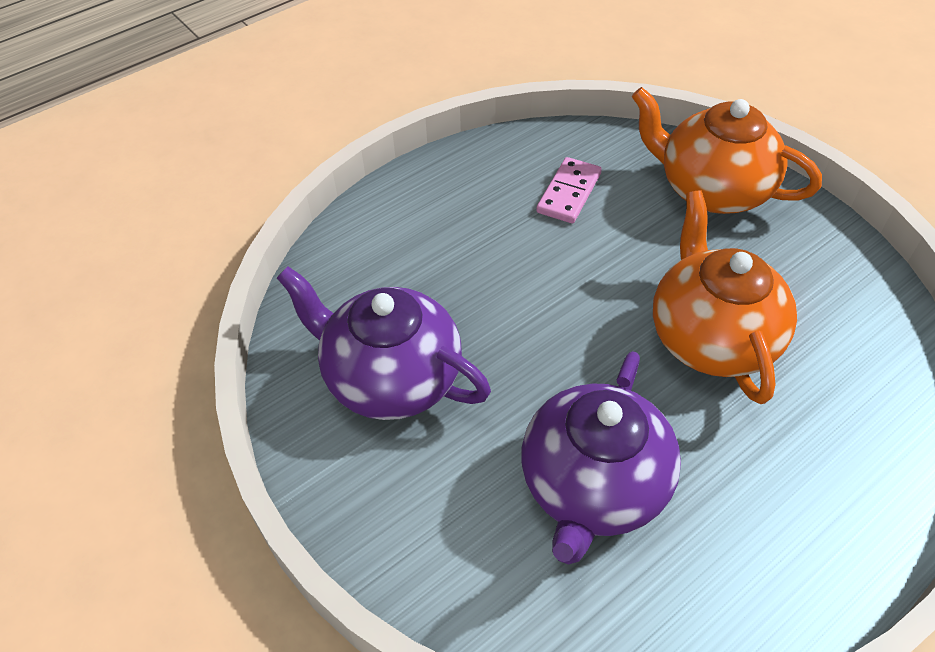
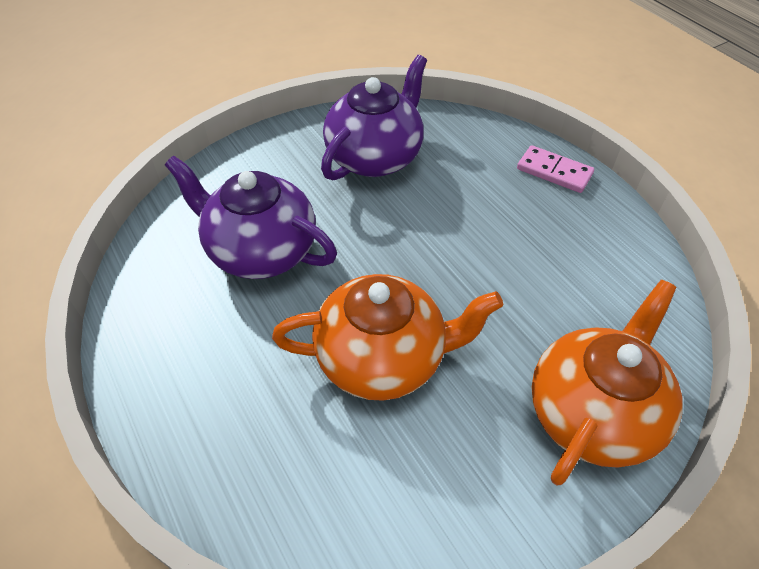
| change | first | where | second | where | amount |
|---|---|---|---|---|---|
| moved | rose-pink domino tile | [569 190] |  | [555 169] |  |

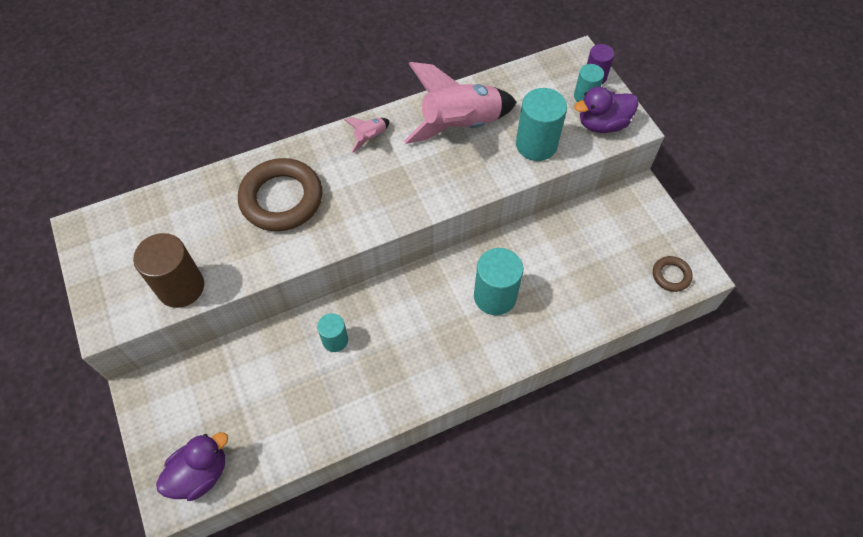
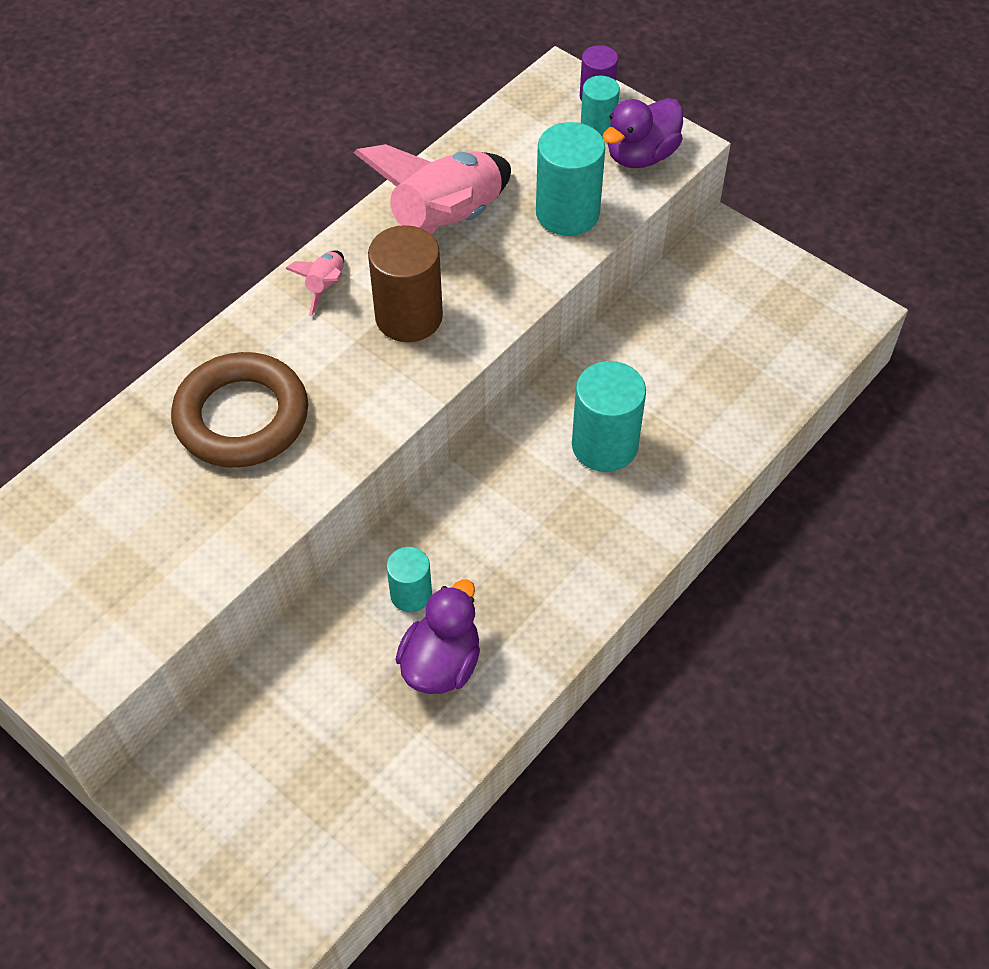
| change | first | where | second | where | amount |
|---|---|---|---|---|---|
| removed | dark brown ring | [673 274] |  |  |  |
| moved | dark brown solid cylinder | [168 270] |  | [405 283] |  |
| moved | violet rubber duck | [192 466] |  | [437 636] |  |

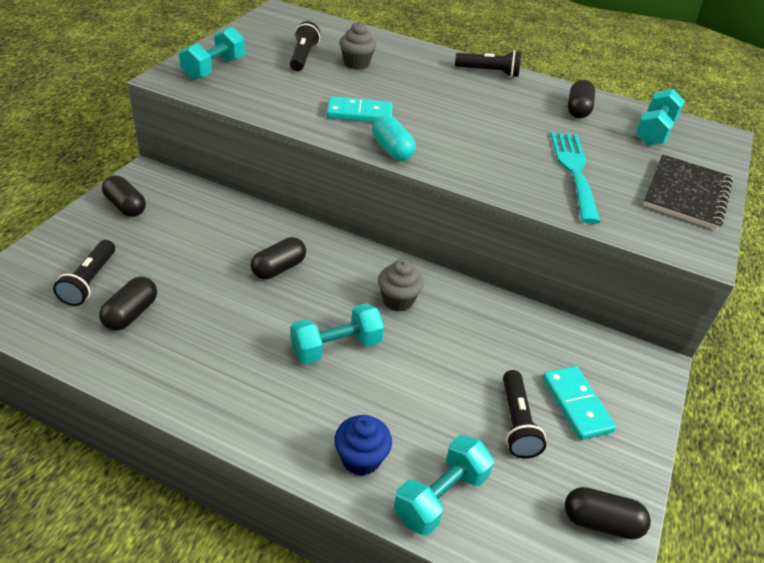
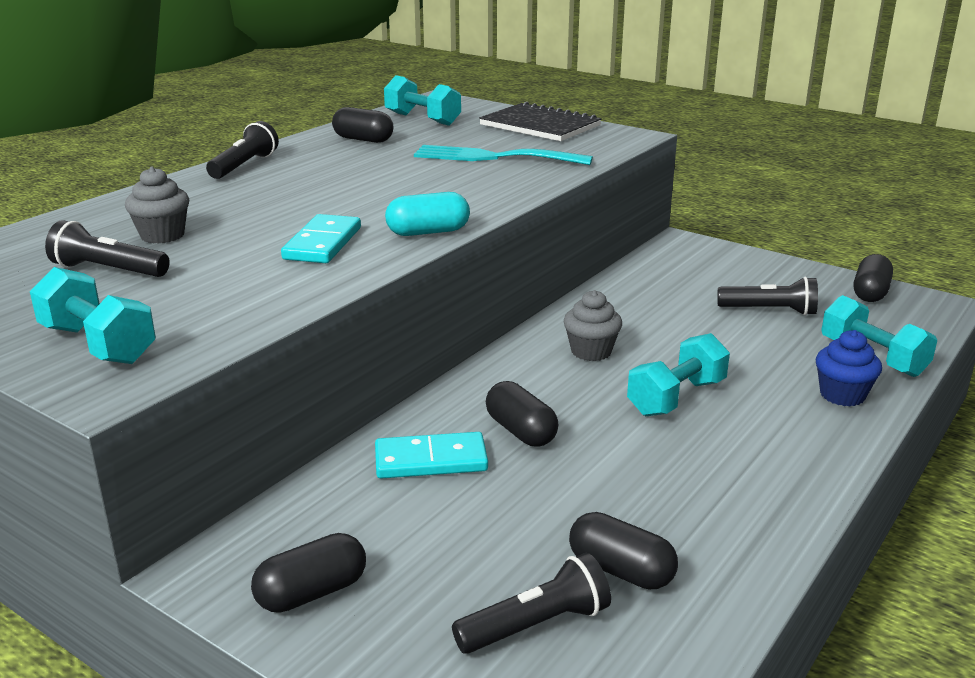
| change | first | where | second | where | amount |
|---|---|---|---|---|---|
| moved | aqua domino tile | [579 403] |  | [431 455] |  |
| turned | black pocket torch | [84 273] |  | [531 603] | 45 degrees counterclockwise |
| turned | aqua free weight | [337 333] |  | [678 374] | 60 degrees clockwise |

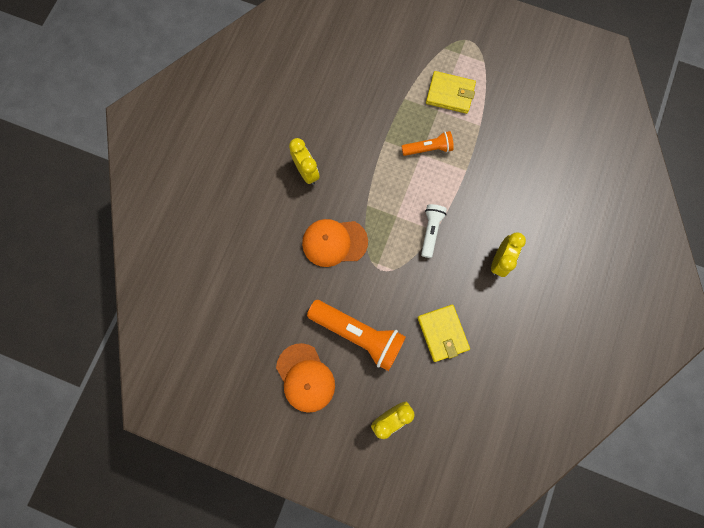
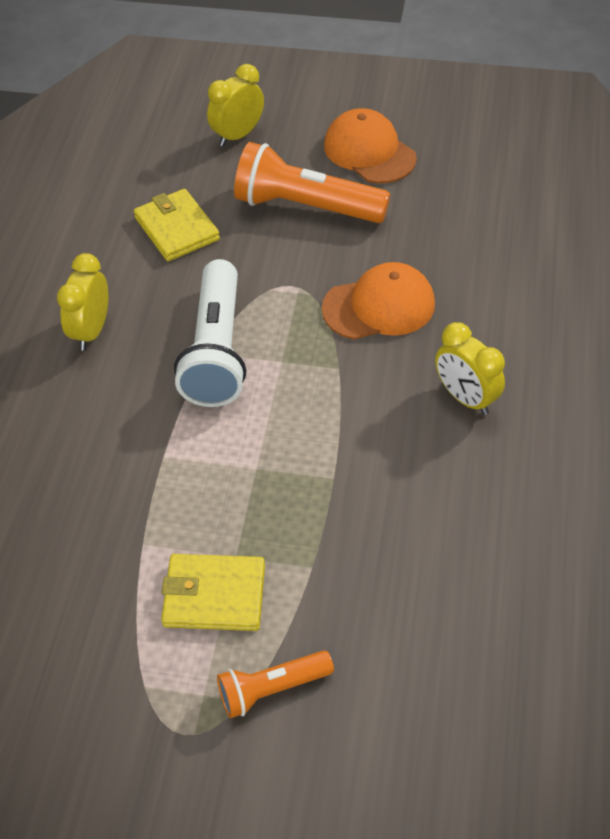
| change | first | where | second | where | amount |
|---|---|---|---|---|---|
| moved | bright orange pocket torch | [428 143] |  | [275 684] |  |
| resized | pure white pocket torch | [434 231] |  | [210 333] | x1.80 |

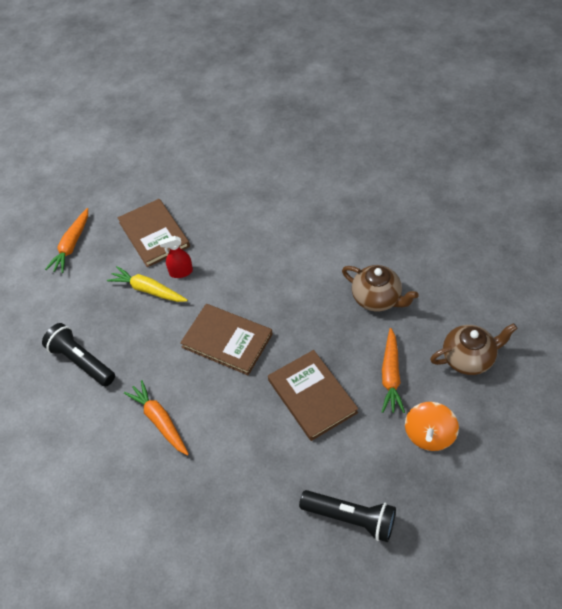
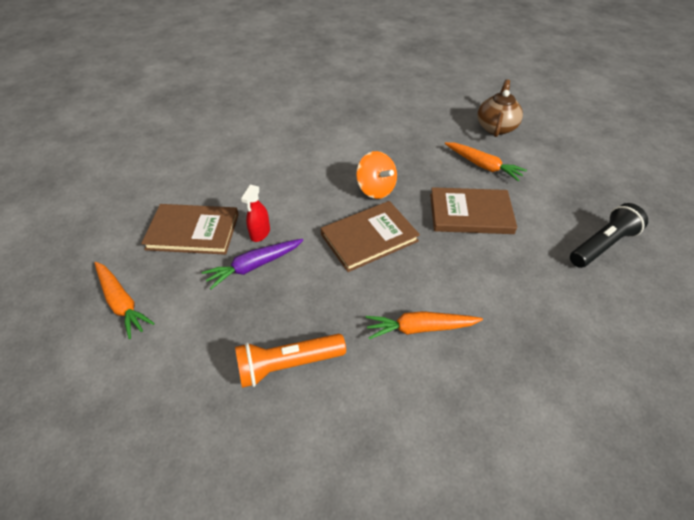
| change | first | where | second | where | amount |
|---|---|---|---|---|---|
| removed | dark brown teapot | [380 288] |  |  |  |
| moved | bright orange spinning top | [432 426] |  | [376 175] |  |
| recoloured | black pocket torch | [78 355] | bright orange pocket torch | [290 361] |  |
| recoloured | golden carrot | [147 284] | violet carrot | [252 264] |  |

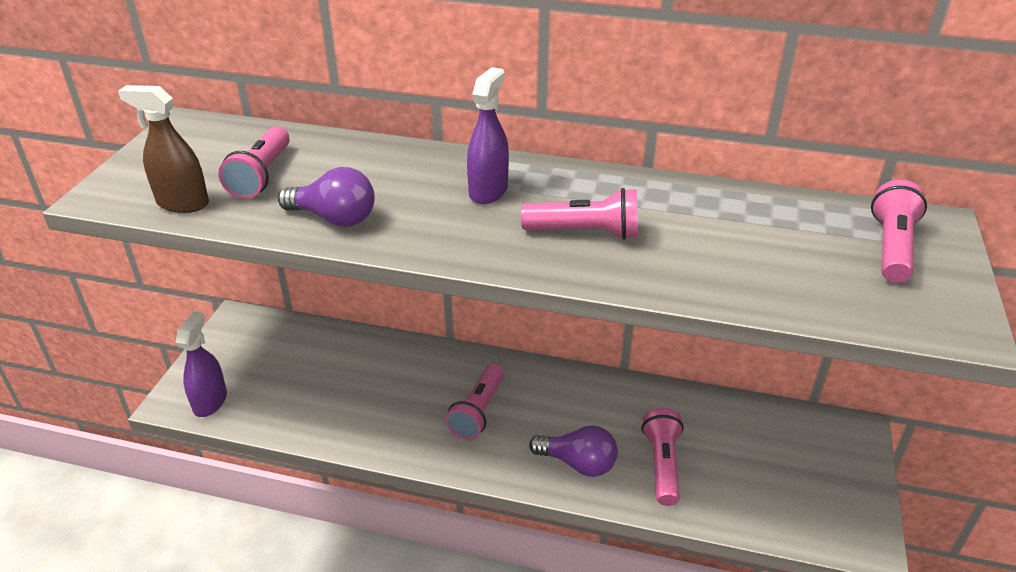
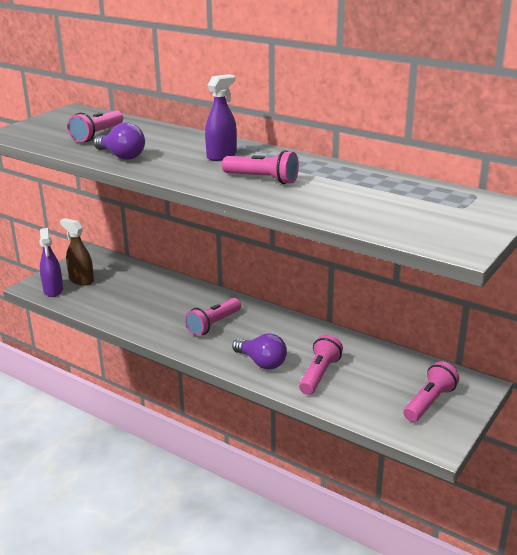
| change | first | where | second | where | amount |
|---|---|---|---|---|---|
| moved | dark brown spray bottle | [163 149] |  | [77 251] |  |
| moved | rose-pink pocket torch | [899 231] |  | [431 391] |  |
| turned | violet spray bottle | [201 364] |  | [51 262] | 135 degrees clockwise |

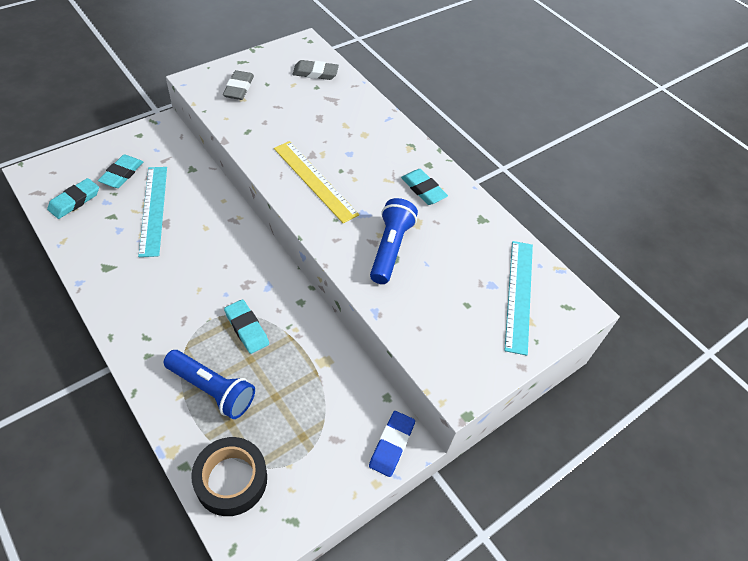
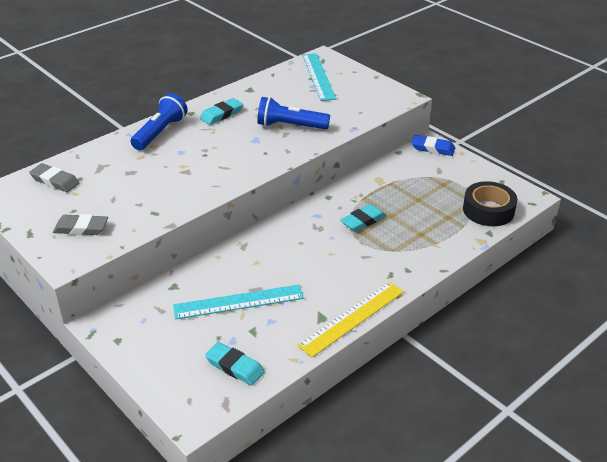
| change | first | where | second | where | amount |
|---|---|---|---|---|---|
| removed | aqua gum eraser | [120 171] |  |  |  |
| moved | royal blue pocket torch | [209 384] |  | [159 121] |  |
| moved | golden straightedge | [316 182] |  | [350 319] |  |
| turned | gray gum eraser | [316 70] |  | [54 177] | 60 degrees counterclockwise |
| turned | aqua straightedge | [518 298] |  | [319 77] | 75 degrees clockwise |

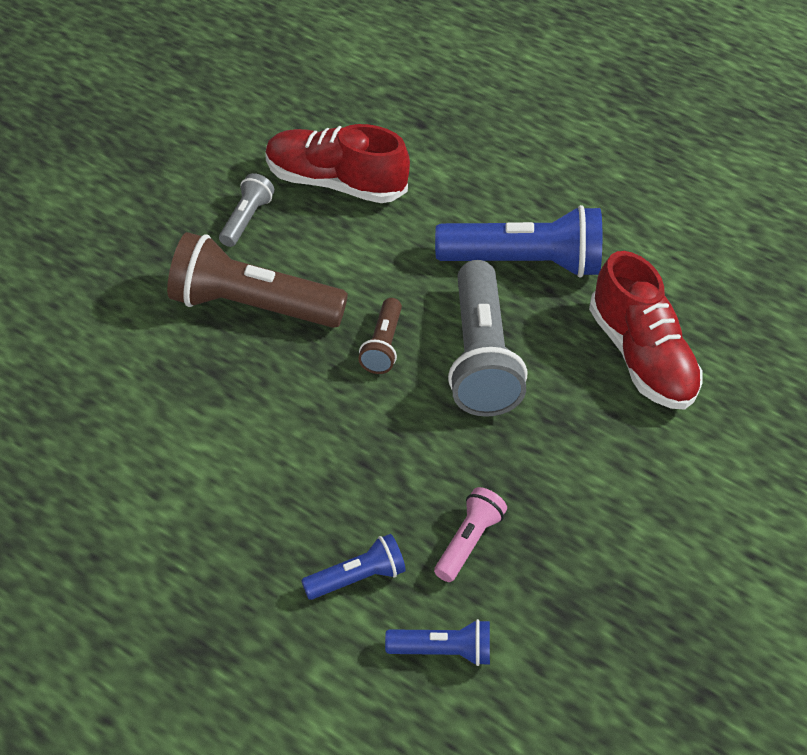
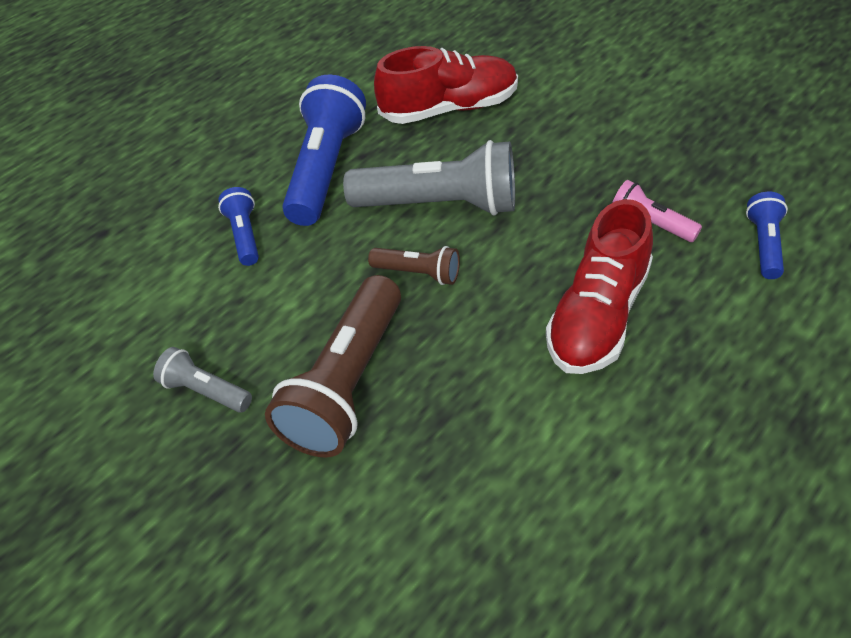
| change | first | where | second | where | amount |
|---|---|---|---|---|---|
| moved | crimson shoe | [337 163] |  | [599 286] |  |
| moved | royal blue pocket torch | [353 567] |  | [238 226] |  |

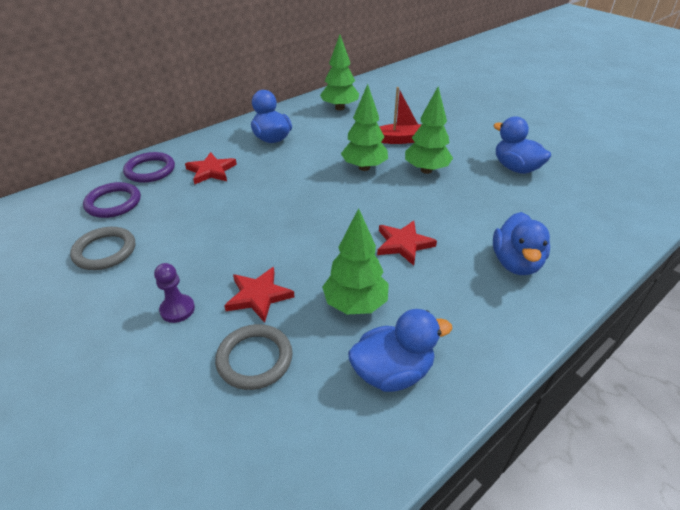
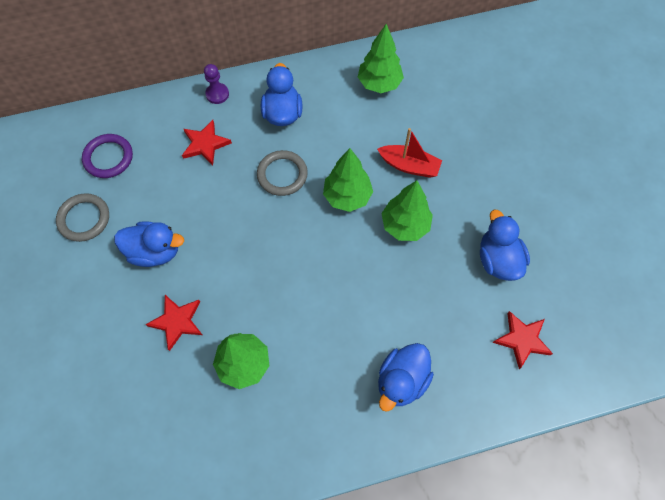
| change | first | where | second | where | amount |
|---|---|---|---|---|---|
| removed | violet ring | [149 167] |  |  |  |
| moved | violet game pawn | [174 293] |  | [216 84] |  |
| moved | gray ring | [254 357] |  | [282 173] |  |
| moved | royal blue rubber duck | [400 350] |  | [149 244] |  |
| moved | crimson star | [407 243] |  | [523 340] |  |

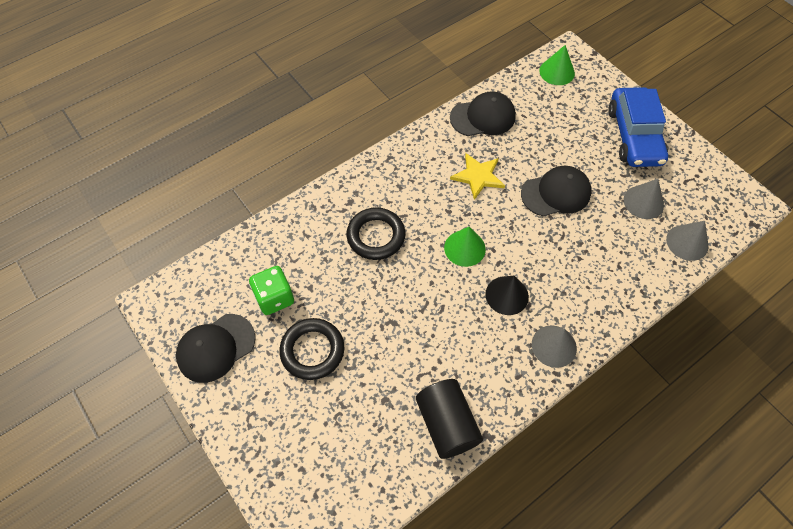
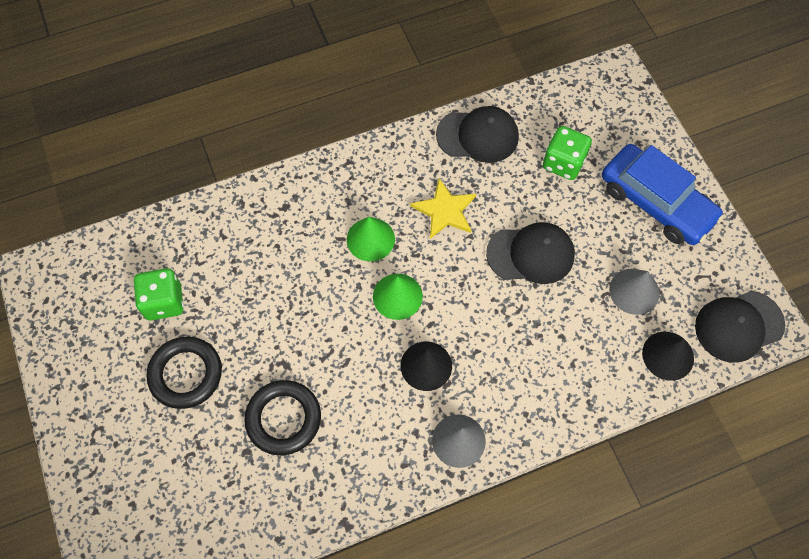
| change | first | where | second | where | amount |
|---|---|---|---|---|---|
| removed | black solid cylinder | [449 419] |  |  |  |
| added |  |  | emerald game die | [567 153] |  |
| moved | black peaked cap | [216 348] |  | [740 327] |  |
| moved | black ring | [376 234] |  | [282 417] |  |
| moved | emerald cone | [557 65] |  | [371 239] |  |
| recoloured | gray cone | [687 241] | black cone | [668 356] |  |
| turned | royal blue toy car | [638 127] |  | [663 194] | 60 degrees counterclockwise |

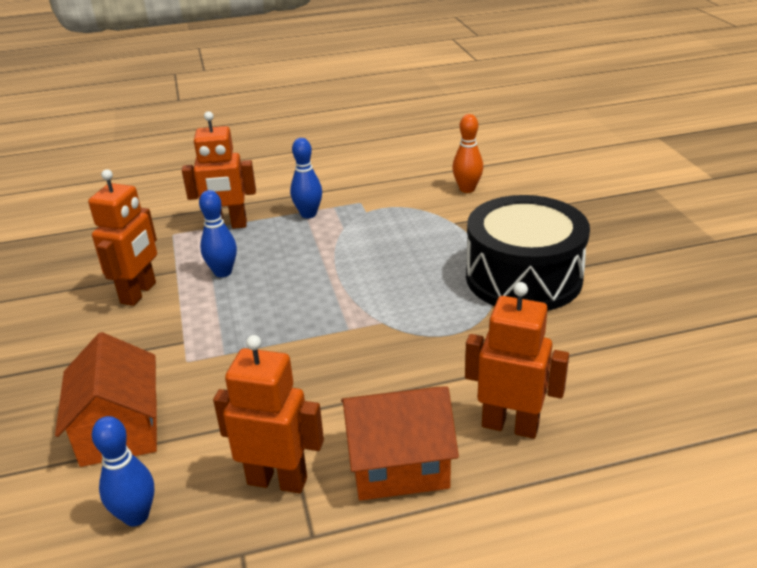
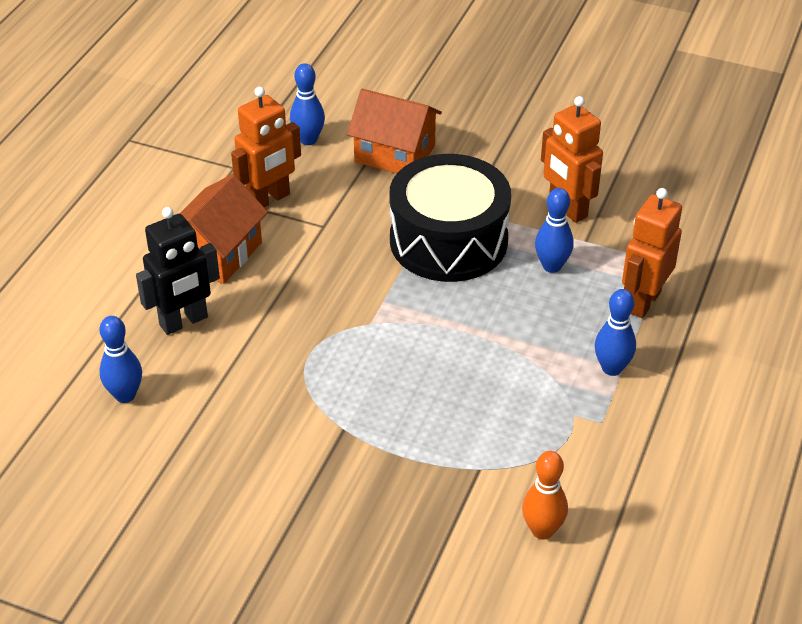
| change | first | where | second | where | amount |
|---|---|---|---|---|---|
| added |  |  | royal blue tenpin | [120 359] |  |
| moved | black snare drum | [528 252] |  | [450 218] |  |
| recoloured | bright orange robot | [517 360] | black robot | [178 271] |  |

